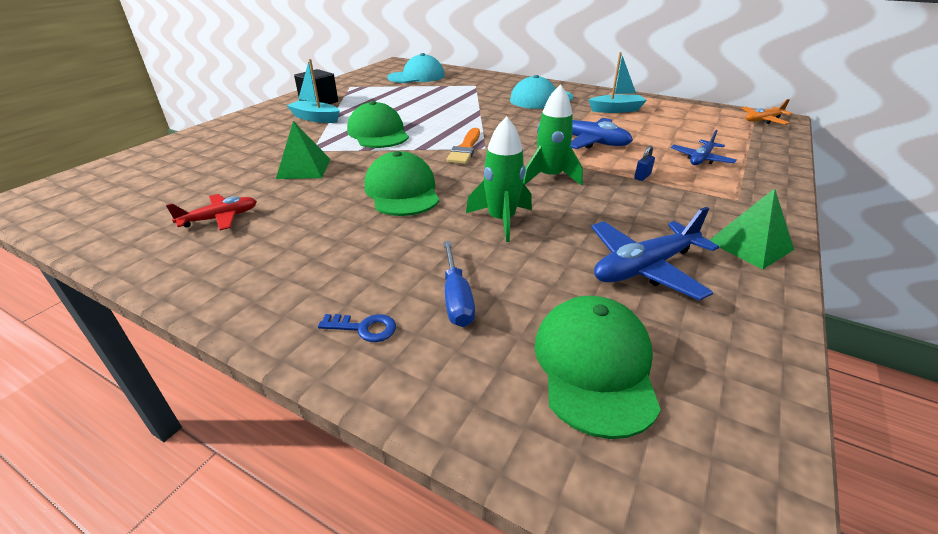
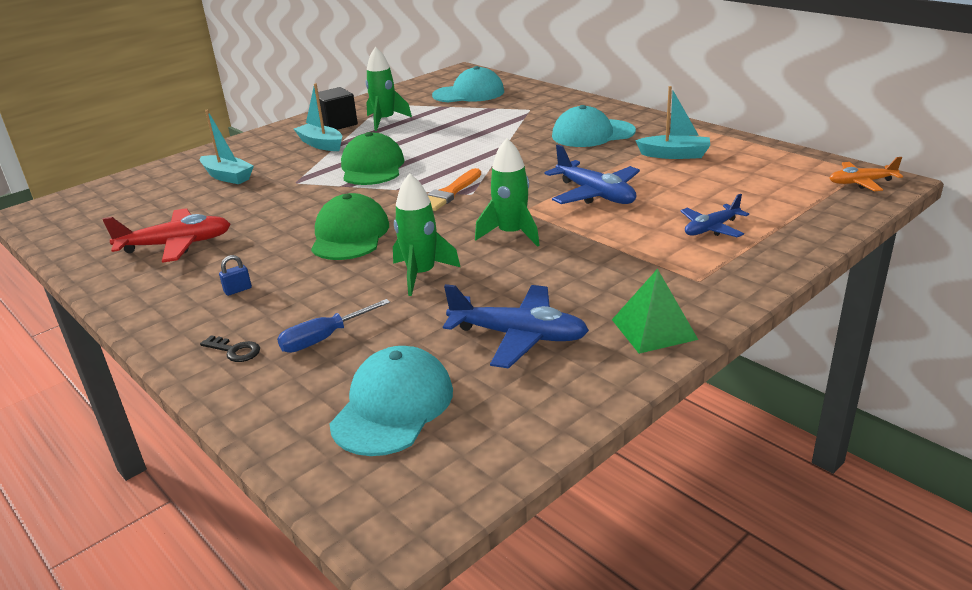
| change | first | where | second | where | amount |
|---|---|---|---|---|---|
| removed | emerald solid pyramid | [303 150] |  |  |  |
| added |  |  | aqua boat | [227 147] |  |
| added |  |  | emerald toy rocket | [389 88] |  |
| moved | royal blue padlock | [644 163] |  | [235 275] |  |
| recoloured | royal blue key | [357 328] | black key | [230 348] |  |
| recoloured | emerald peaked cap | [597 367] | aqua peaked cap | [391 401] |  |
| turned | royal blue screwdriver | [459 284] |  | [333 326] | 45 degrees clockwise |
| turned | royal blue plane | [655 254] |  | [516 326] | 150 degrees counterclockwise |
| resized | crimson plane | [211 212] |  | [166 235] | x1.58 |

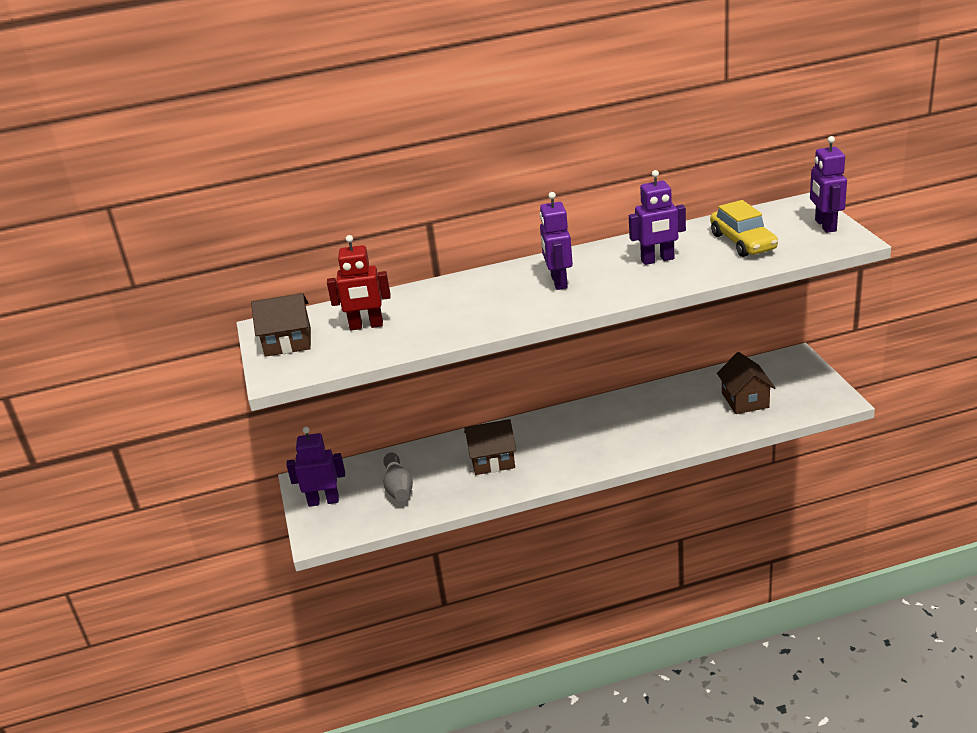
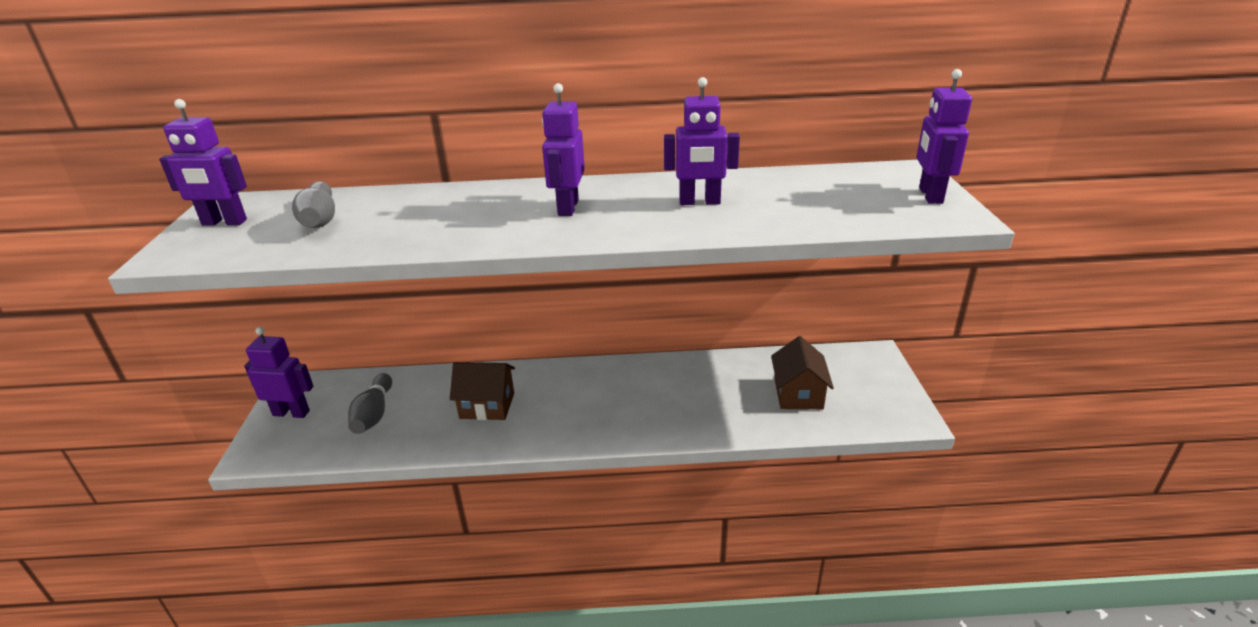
| change | first | where | second | where | amount |
|---|---|---|---|---|---|
| removed | golden toy car | [744 228] |  |  |  |
| replaced | dark brown house | [281 325] | violet robot | [203 162] |  |
| replaced | crimson robot | [359 282] | gray tenpin | [313 204] |  |

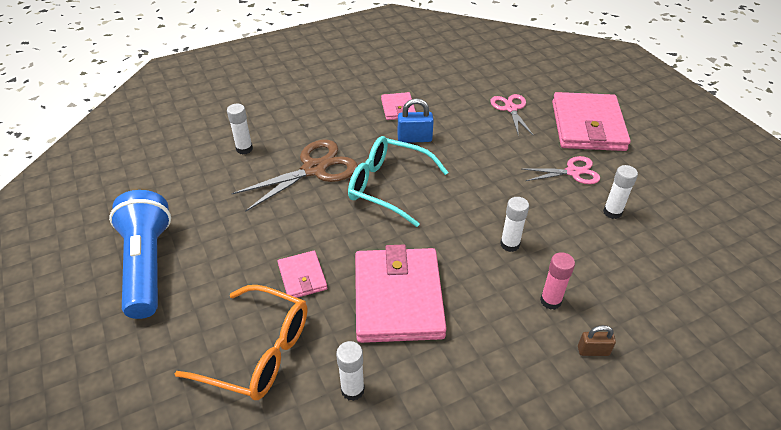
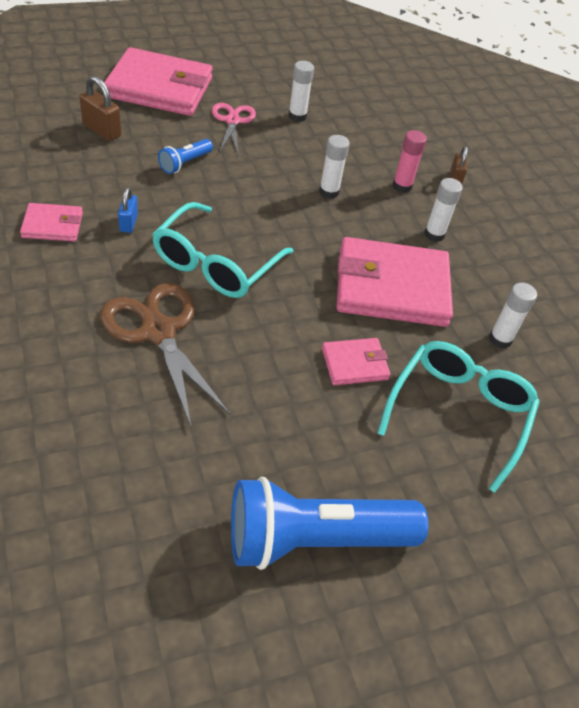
| change | first | where | second | where | amount |
|---|---|---|---|---|---|
| added |  |  | royal blue pocket torch | [185 156] |  |
| moved | pure white glue stick | [240 129] |  | [443 210] |  |
| replaced | rose-pink pair of scissors | [511 115] | dark brown padlock | [100 108] |  |
| recoloured | bright orange glasses | [240 342] | aqua glasses | [459 417] |  |
| resized | royal blue padlock | [416 120] |  | [128 210] | x0.65 |

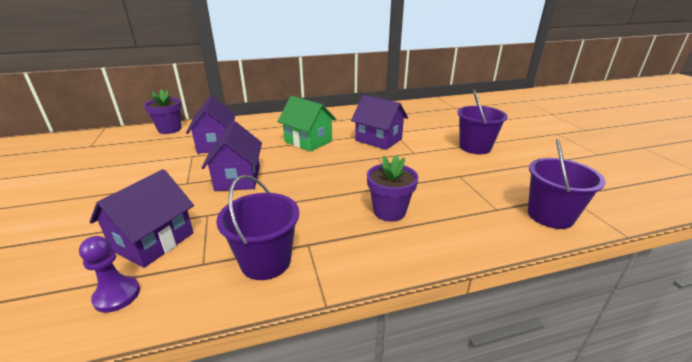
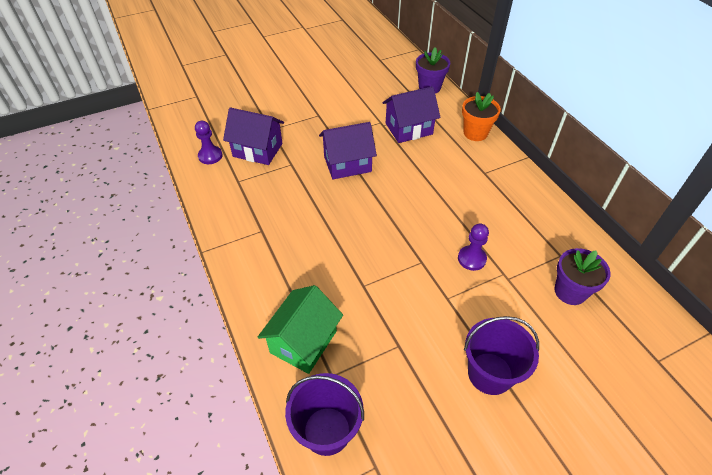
| change | first | where | second | where | amount |
|---|---|---|---|---|---|
| removed | violet bucket | [257 227] |  |  |  |
| added |  |  | bright orange flower pot | [481 116] |  |
| moved | emerald house | [307 124] |  | [300 329] |  |
| moved | violet flower pot | [392 188] |  | [582 276] |  |
| replaced | violet house | [379 122] | violet game pawn | [473 247] |  |

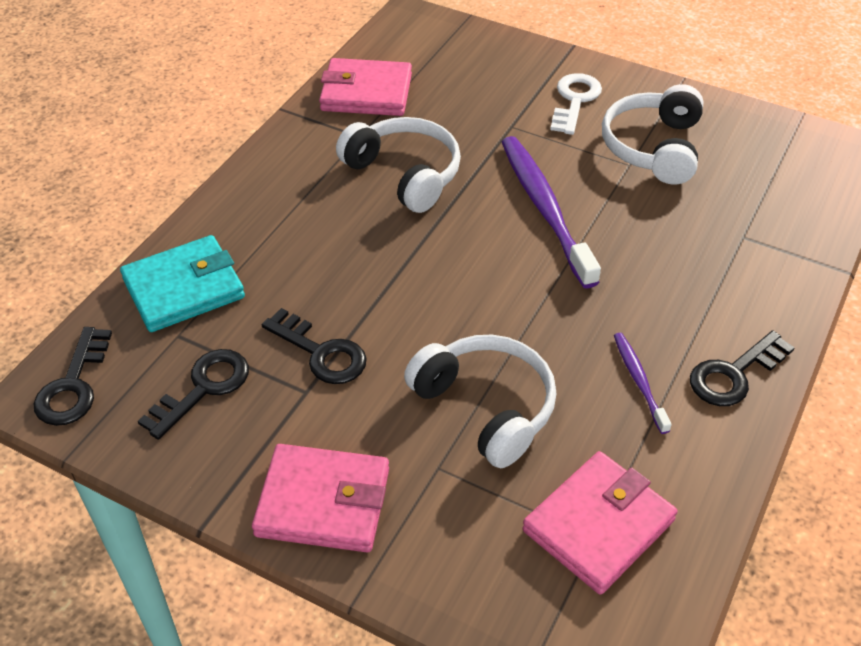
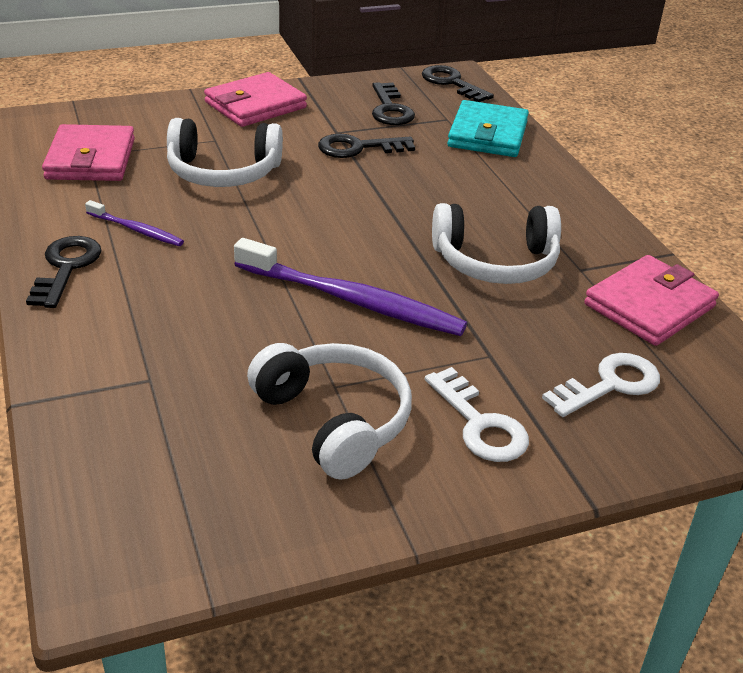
| change | first | where | second | where | amount |
|---|---|---|---|---|---|
| added |  |  | pure white key | [601 385] |  |

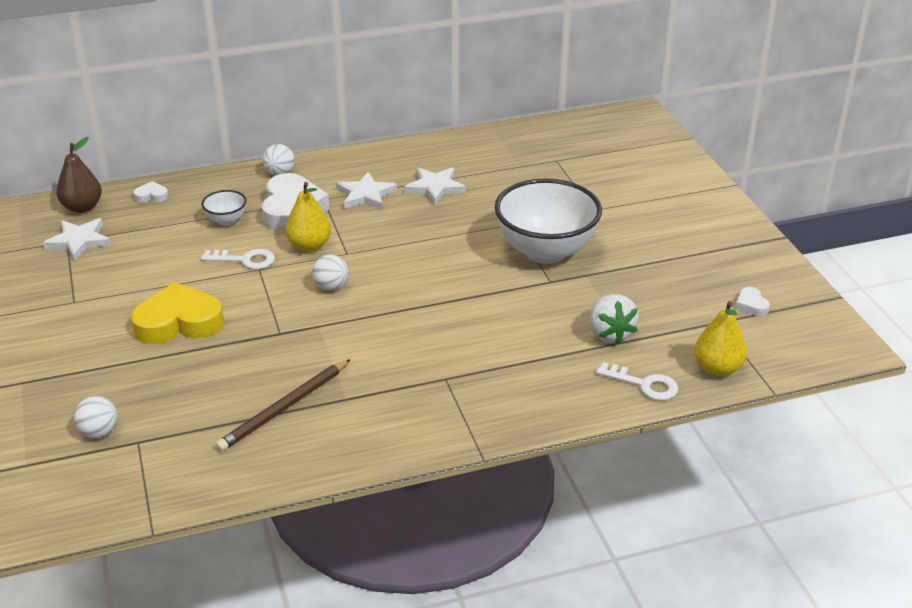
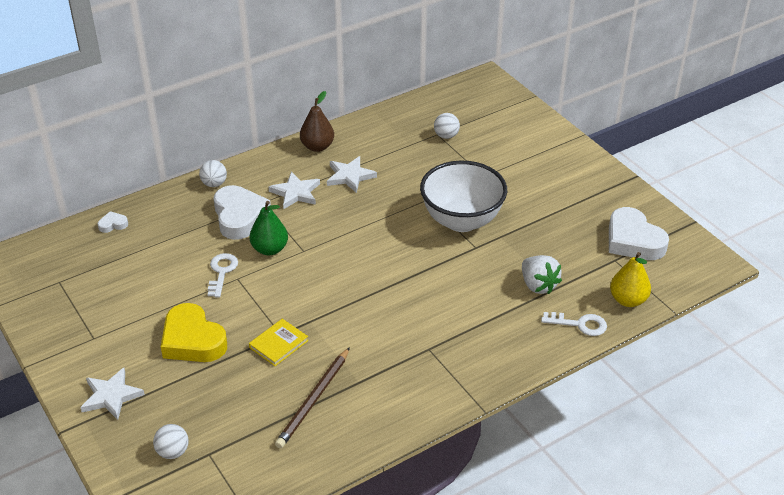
| change | first | where | second | where | amount |
|---|---|---|---|---|---|
| removed | pure white serving bowl | [224 208] |  |  |  |
| added |  |  | golden hardback | [278 342] |  |
| moved | pure white star | [77 239] |  | [112 394] |  |
| moved | dark brown pear | [79 175] |  | [317 121] |  |
| moved | pure white ball | [330 273] |  | [447 126] |  |
| recoloured | golden pear | [308 217] | emerald pear | [269 228] |  |
| turned | golden heart | [177 313] |  | [194 332] | 105 degrees counterclockwise |
| turned | pure white key | [238 259] |  | [223 275] | 75 degrees counterclockwise |
| resized | pure white heart | [752 301] |  | [639 233] | x2.29 |

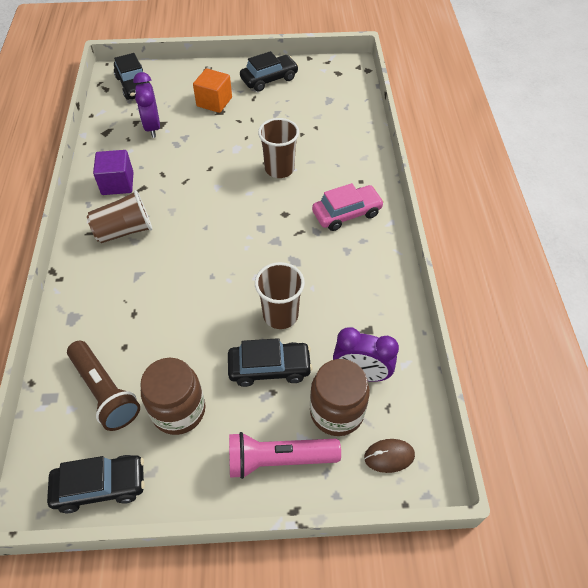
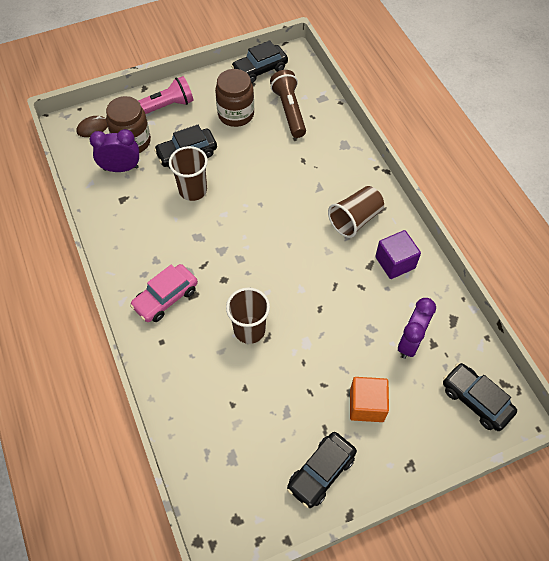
| change | first | where | second | where | amount |
|---|---|---|---|---|---|
| turned | dark brown pocket torch | [103 386] |  | [288 104] | 45 degrees clockwise |
| turned | violet clock | [146 105] |  | [417 328] | 120 degrees counterclockwise |

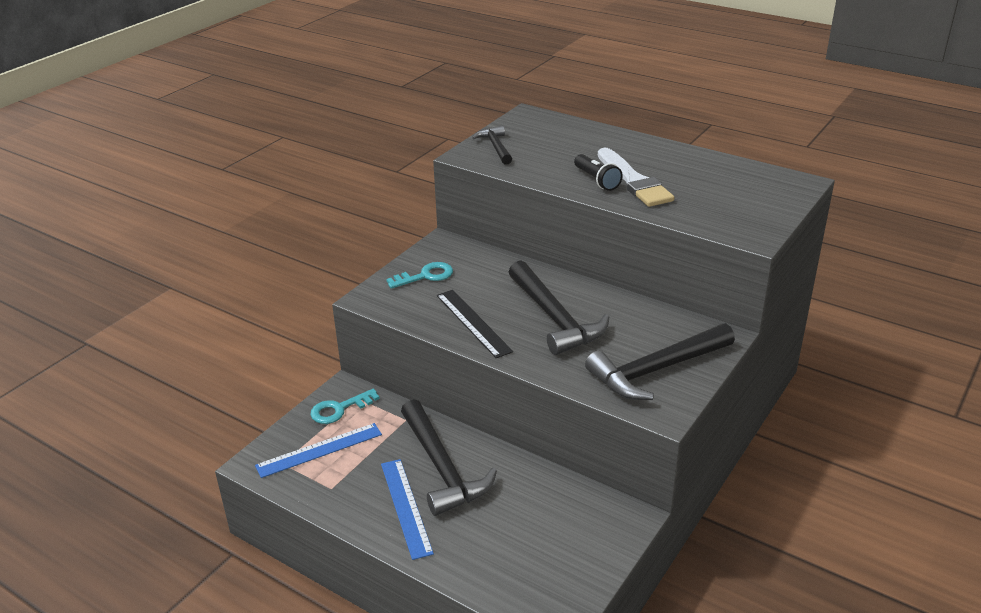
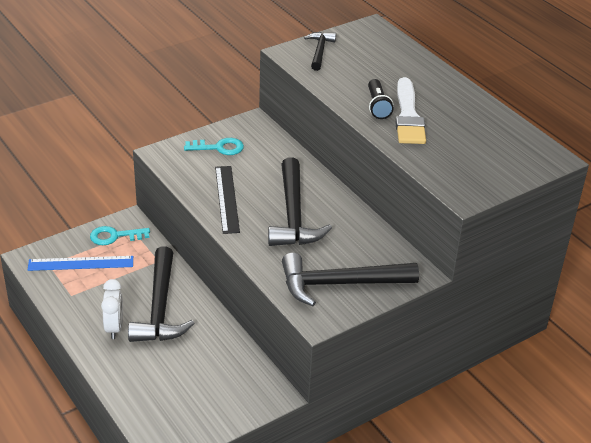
| change | first | where | second | where | amount |
|---|---|---|---|---|---|
| replaced | royal blue straightedge | [407 509] | pure white clock | [112 309] |  |

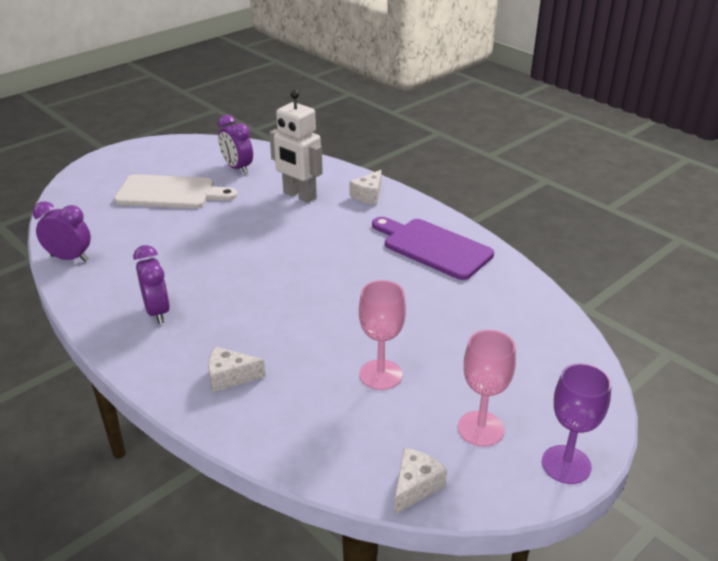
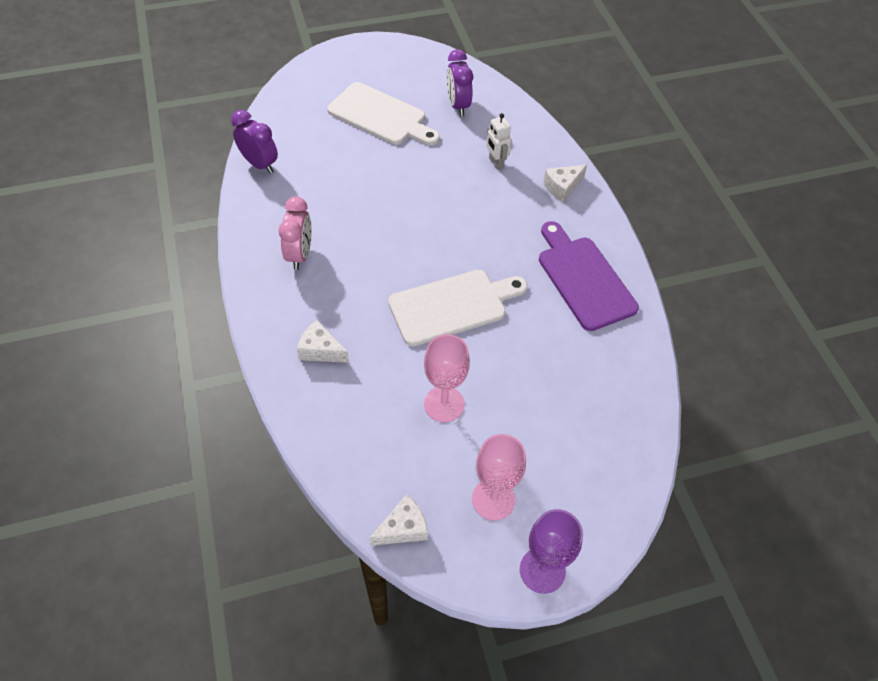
| change | first | where | second | where | amount |
|---|---|---|---|---|---|
| added |  |  | pure white chopping board | [458 308] |  |
| recoloured | violet clock | [151 284] | rose-pink clock | [295 233] |  |
| resized | pure white robot | [296 146] |  | [498 141] | x0.54 |

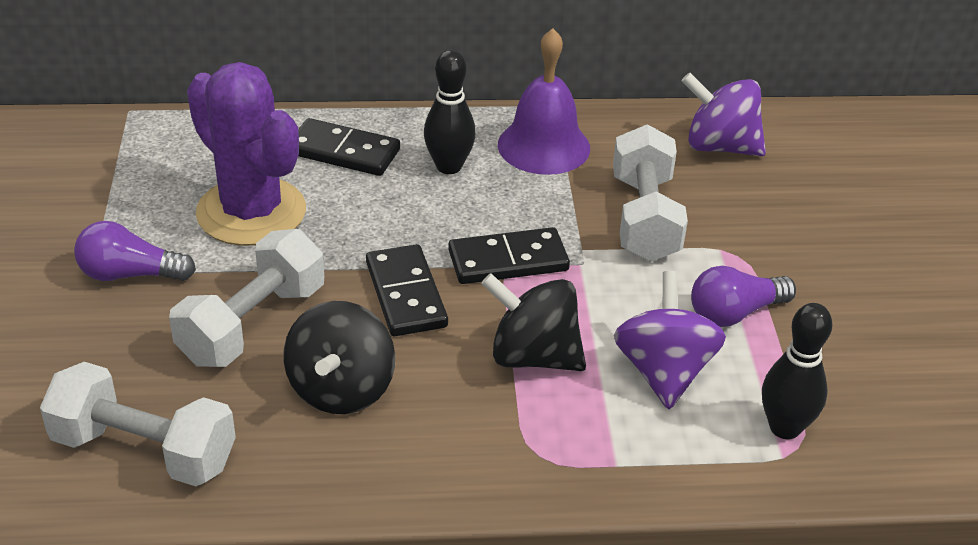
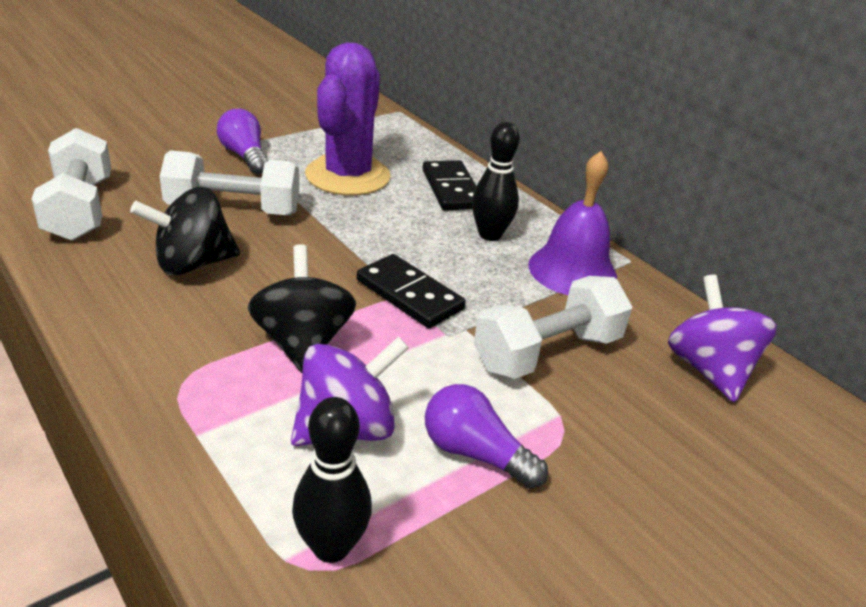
| change | first | where | second | where | amount |
|---|---|---|---|---|---|
| removed | black domino tile | [407 290] |  |  |  |

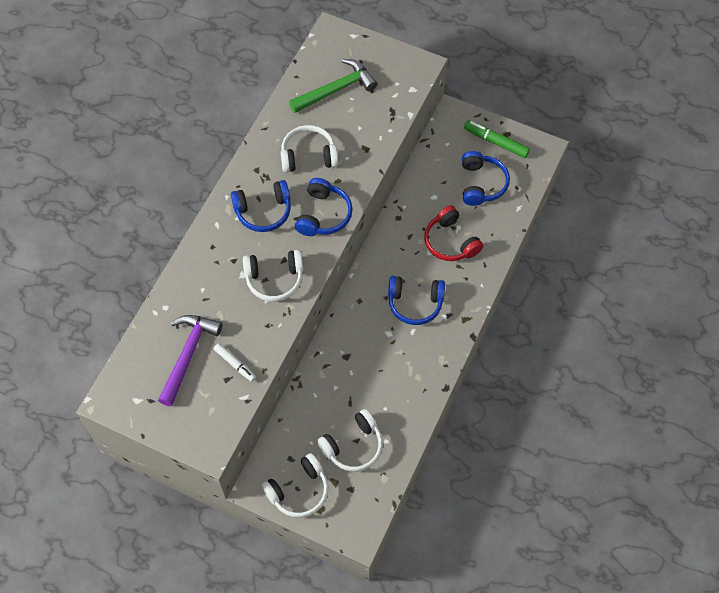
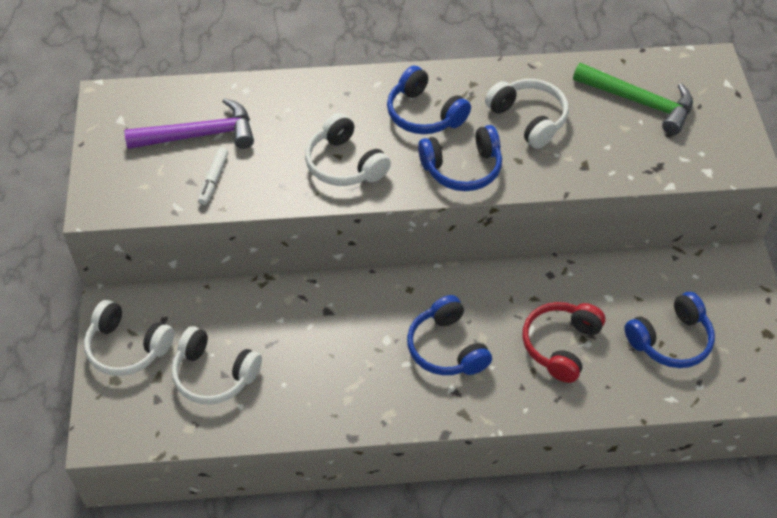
| change | first | where | second | where | amount |
|---|---|---|---|---|---|
| removed | emerald marker pen | [497 139] |  |  |  |

